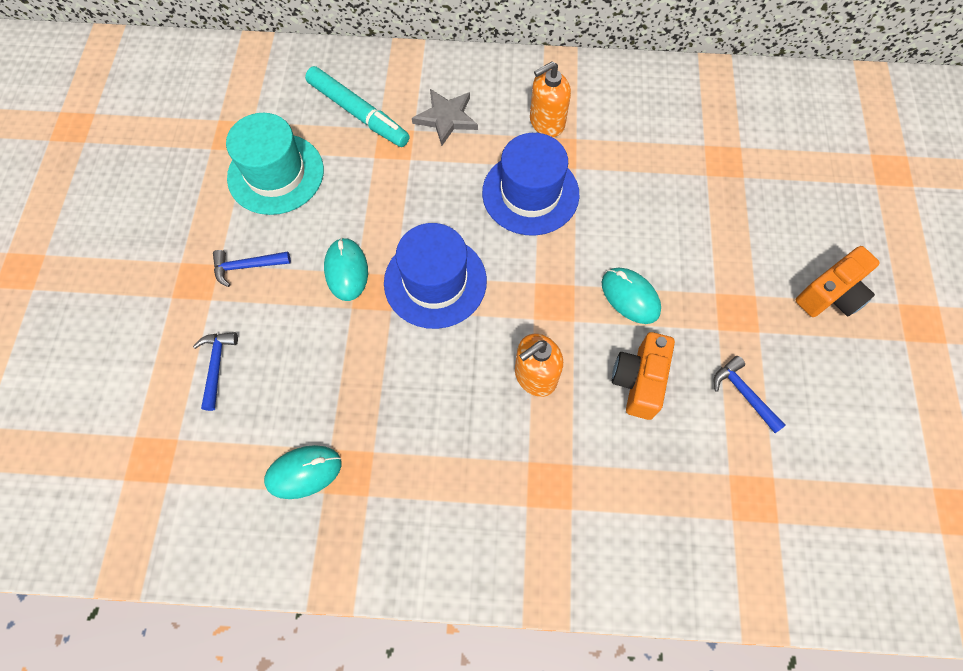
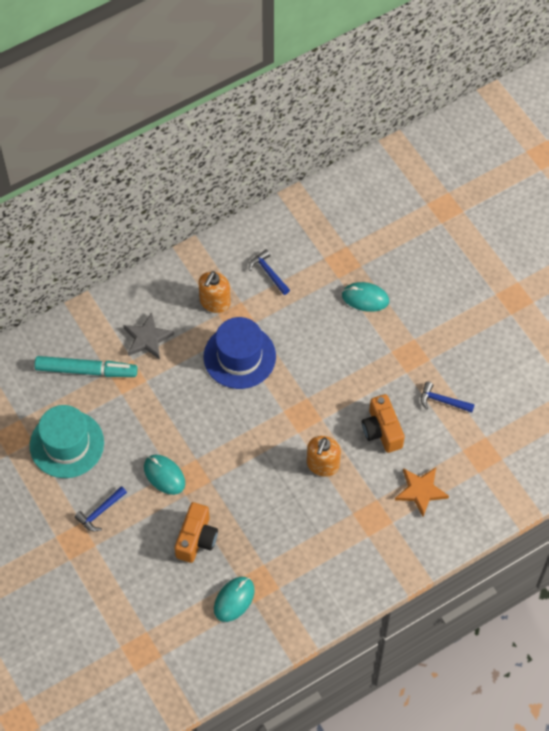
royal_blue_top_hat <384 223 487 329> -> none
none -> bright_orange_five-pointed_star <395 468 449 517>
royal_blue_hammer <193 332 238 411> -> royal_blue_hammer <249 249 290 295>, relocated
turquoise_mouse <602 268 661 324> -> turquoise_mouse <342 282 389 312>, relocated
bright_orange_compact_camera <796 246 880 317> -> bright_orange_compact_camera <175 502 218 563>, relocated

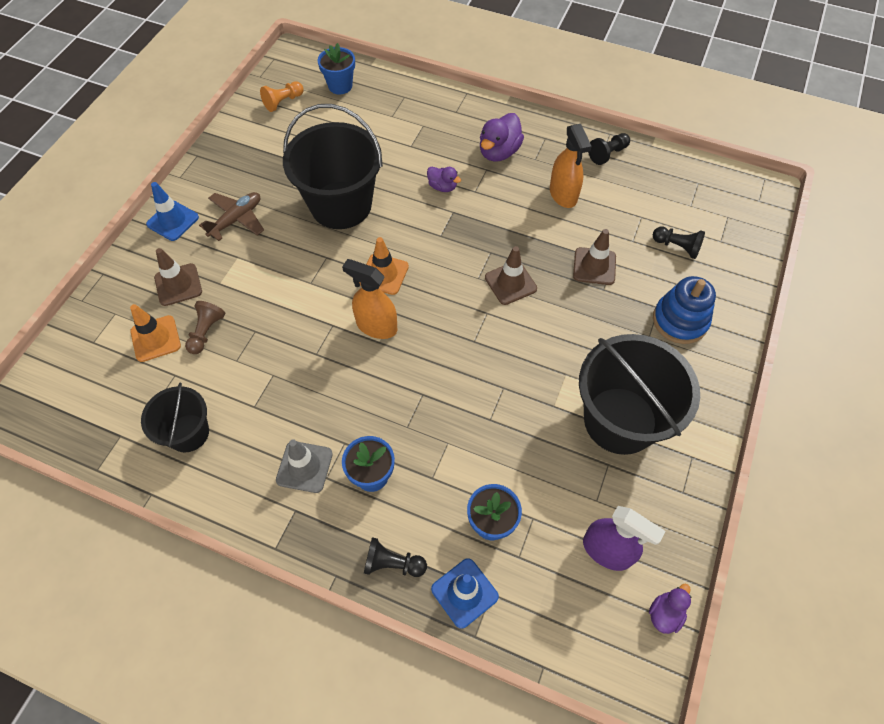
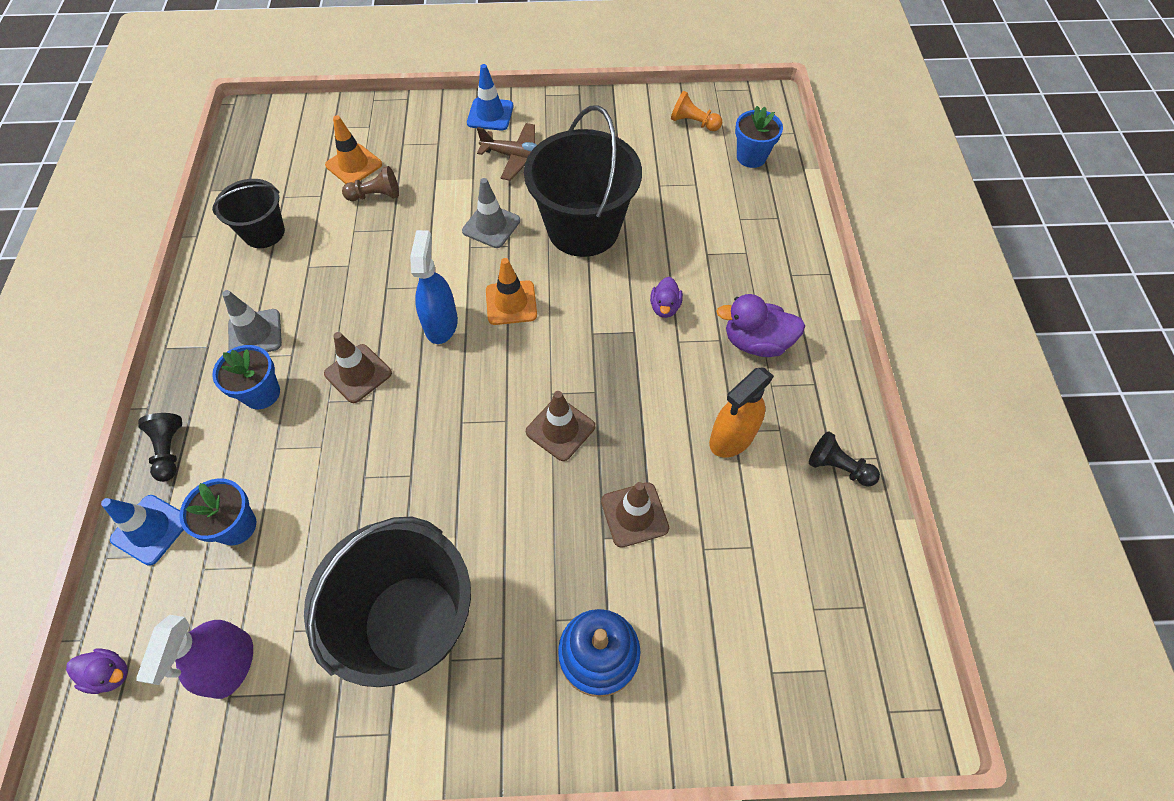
black_pawn <653 227 705 259> -> none
none -> grey_safety_cone <462 178 520 248>
brown_safety_cone <154 248 202 306> -> brown_safety_cone <324 332 392 403>, relocated
purple_toy_duck <649 584 691 634> -> purple_toy_duck <66 649 128 694>, relocated
bright_orange_sprayer <342 259 397 339> -> royal_blue_sprayer <410 230 458 344>

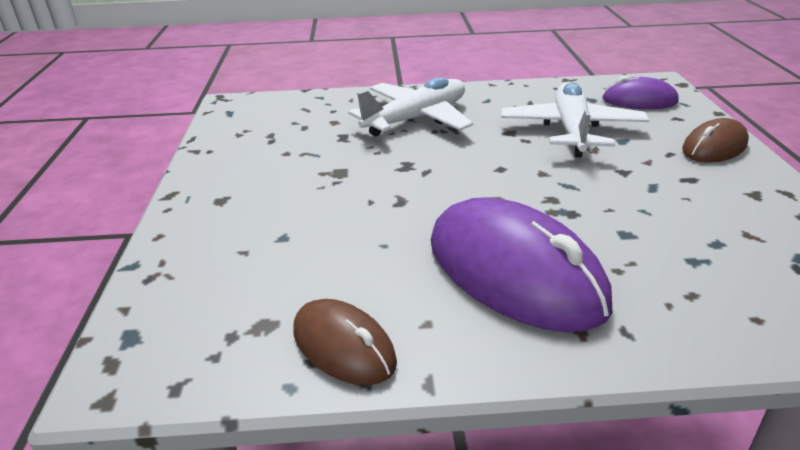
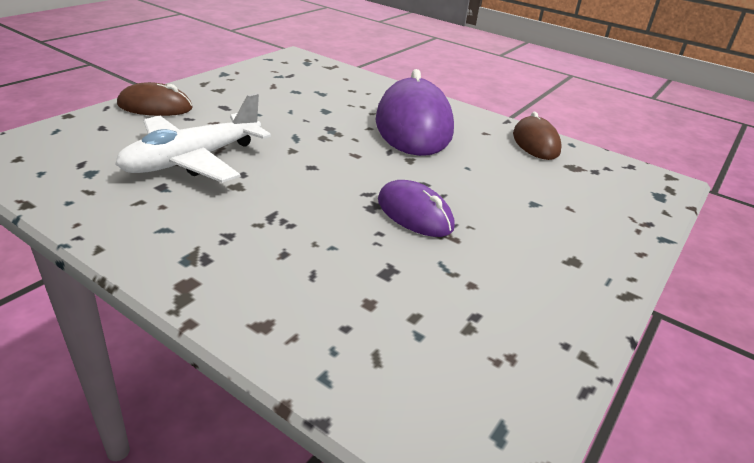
white_toy_plane <348 77 473 136> -> none
purple_mouse <602 76 678 109> -> purple_mouse <378 180 455 237>, relocated

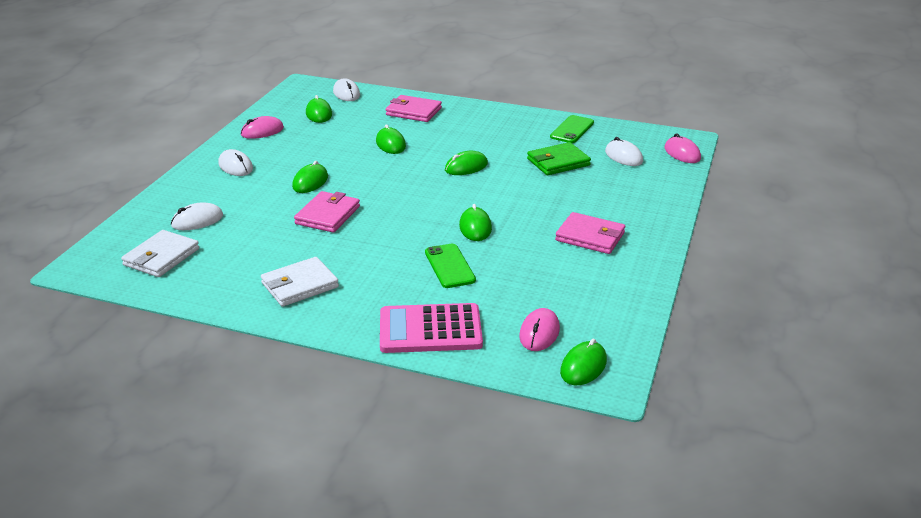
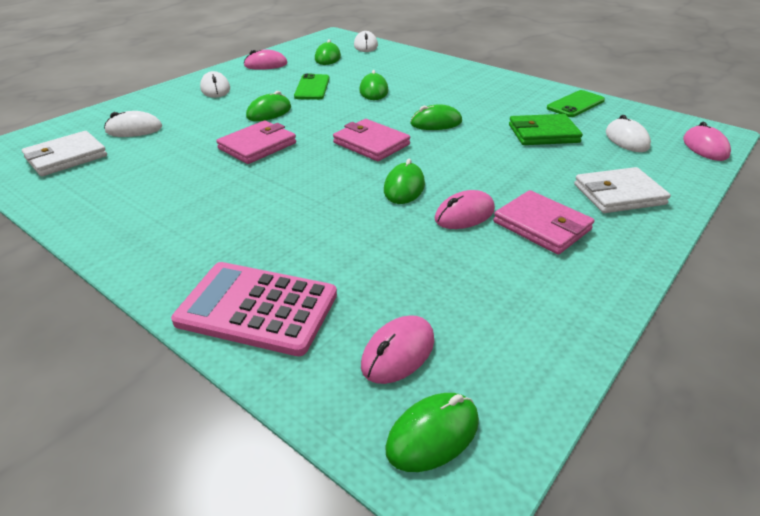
none -> rosy_mouse <435 190 495 229>
white_wallet <261 257 339 307> -> white_wallet <574 167 671 213>, relocated
rosy_wallet <386 95 442 122> -> rosy_wallet <333 119 410 161>, relocated
leaf-green_mobile_phone <425 244 476 288> -> leaf-green_mobile_phone <294 74 329 100>, relocated

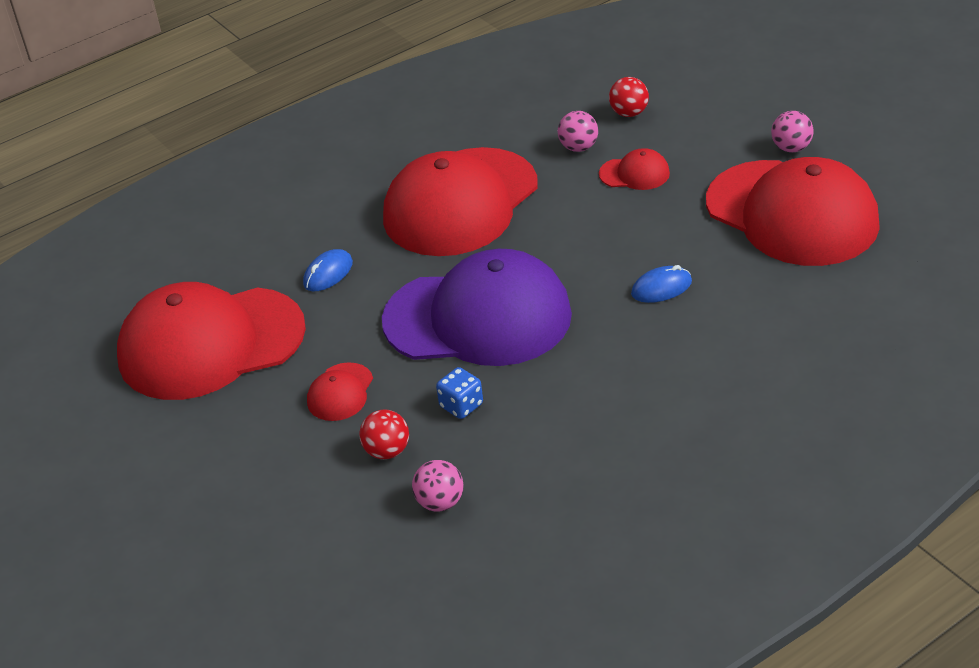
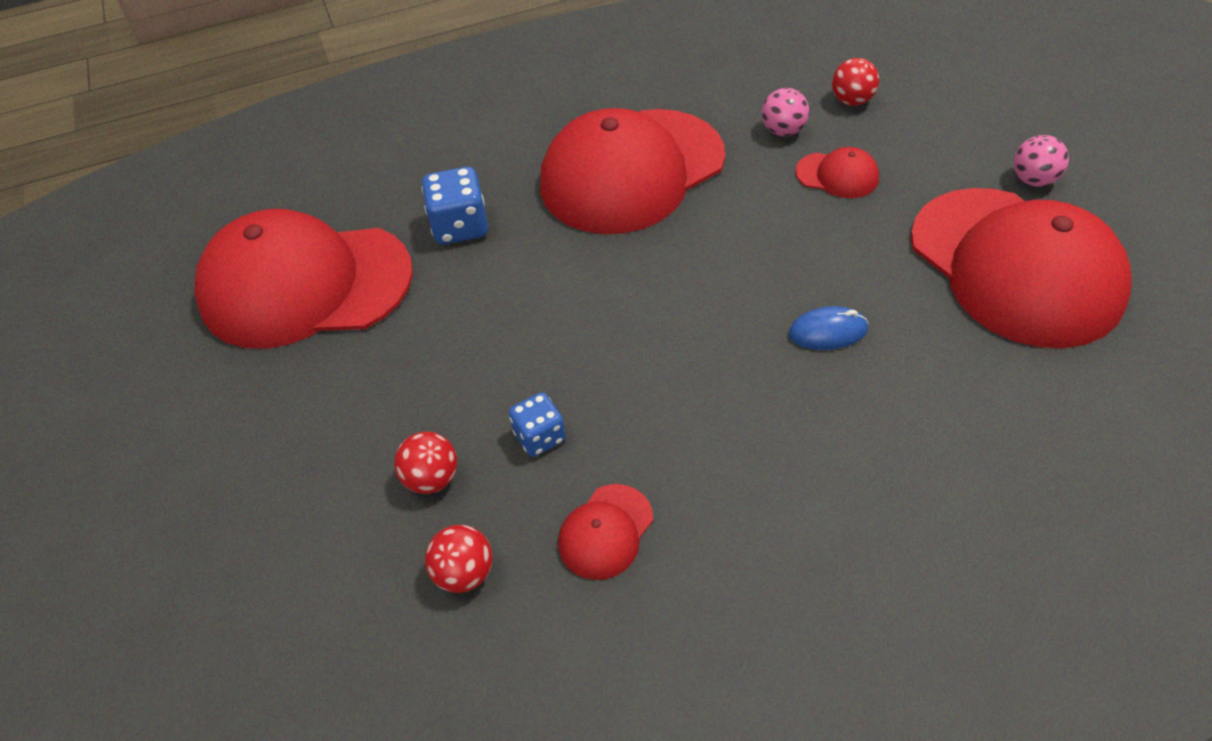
purple_baseball_cap <382 249 572 366> -> none
crimson_baseball_cap <307 362 373 421> -> crimson_baseball_cap <558 484 653 580>, relocated
royal_blue_mouse <303 249 353 291> -> royal_blue_dice <422 167 488 245>
rosy_sphere <412 460 464 511> -> crimson_sphere <425 525 493 593>

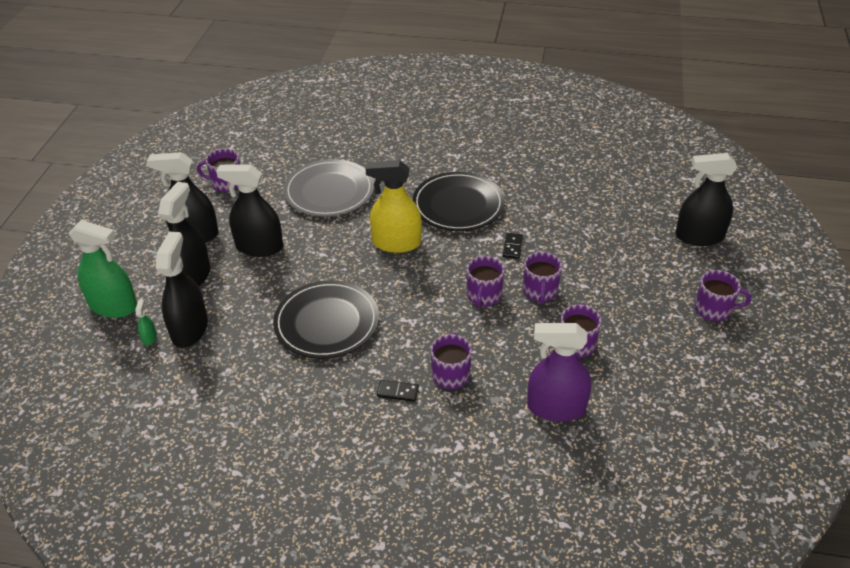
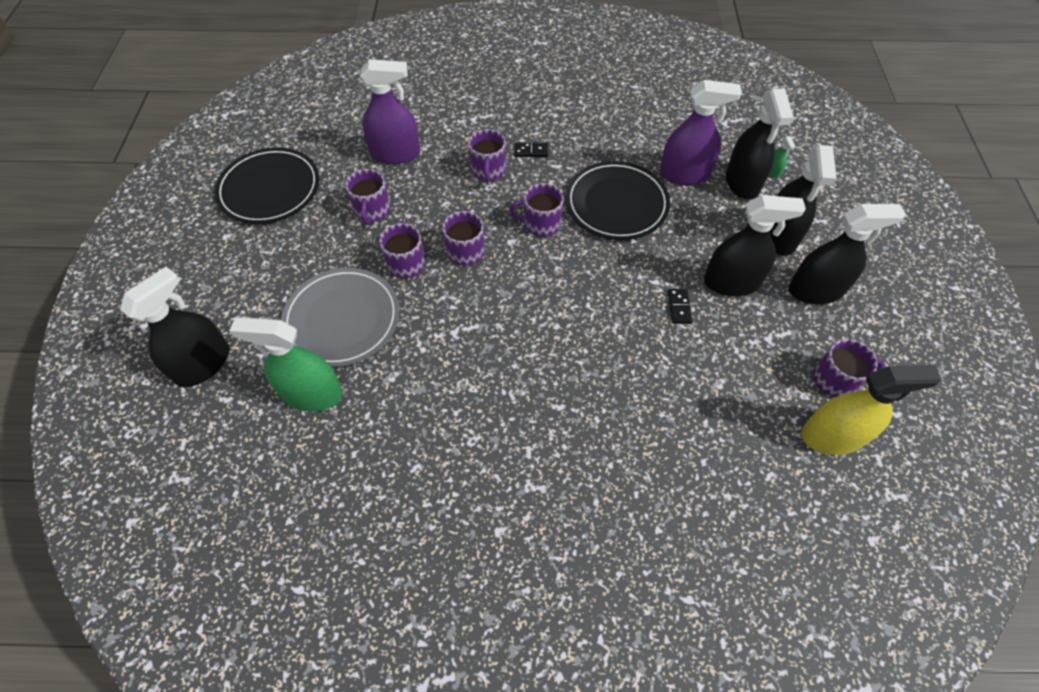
none -> purple_sprayer <660 80 742 185>
leaf-green_sprayer <69 220 137 318> -> leaf-green_sprayer <229 317 343 411>, relocated
grey_flat_dish <284 159 374 217> -> grey_flat_dish <281 268 400 367>, relocated
golden_sprayer <366 160 422 253> -> golden_sprayer <801 365 941 455>, relocated
black_flat_dish <412 172 505 231> -> black_flat_dish <214 148 319 224>, relocated
black_domino <503 233 523 259> -> black_domino <668 289 693 324>, relocated
purple_mug <694 270 752 321> -> purple_mug <509 183 564 237>, relocated
black_sprayer <676 153 737 246> -> black_sprayer <120 267 229 387>, 45 degrees counterclockwise

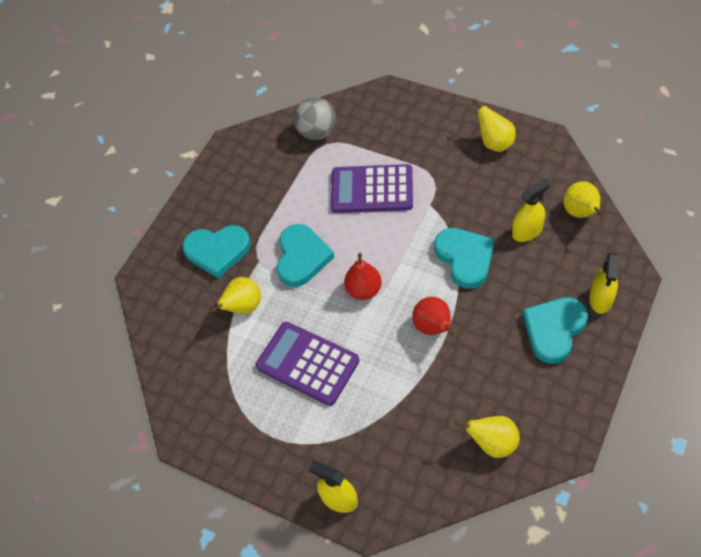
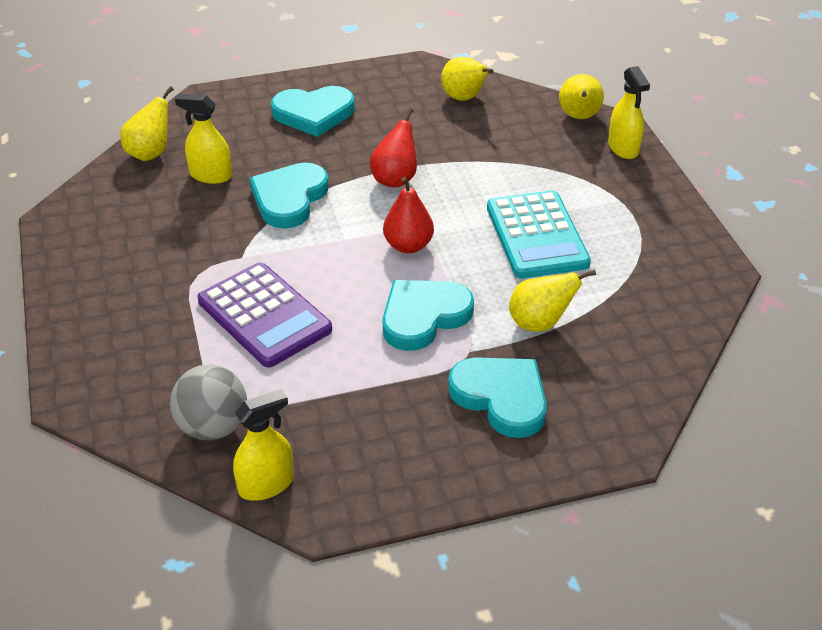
golden_pear_fruit <473 98 516 152> -> golden_pear_fruit <559 74 604 119>, relocated
golden_sprayer <589 252 618 314> -> golden_sprayer <233 389 294 501>, relocated
purple_pocket_calculator <256 322 359 406> -> turquoise_pocket_calculator <487 190 591 279>

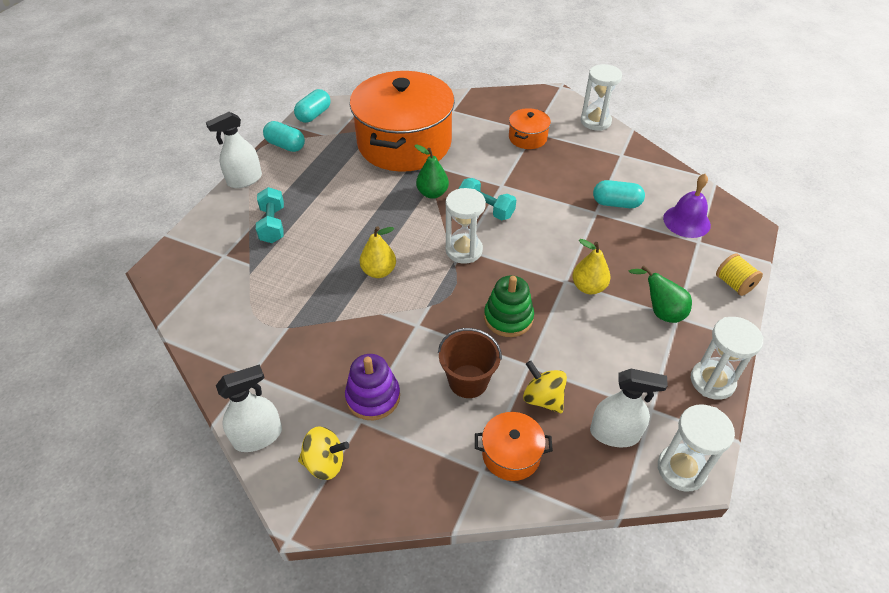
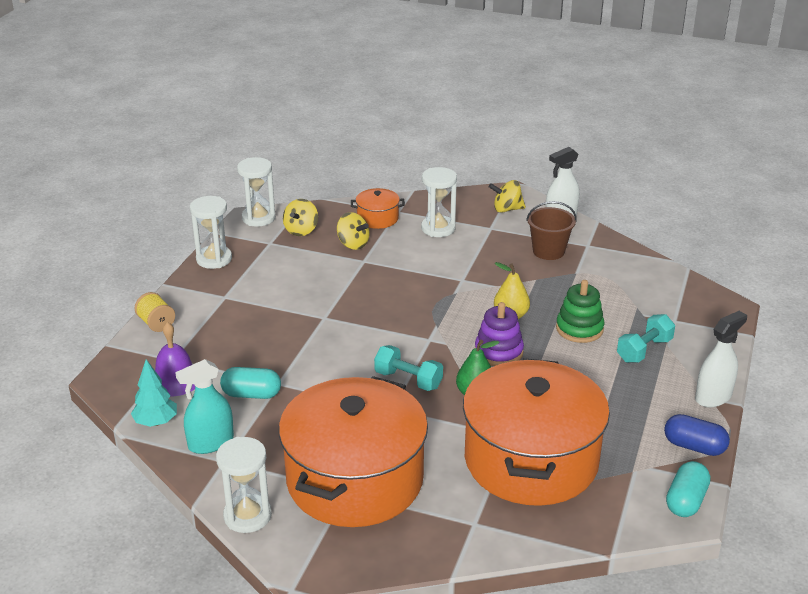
golden_pear_fruit <572 239 611 294> -> none
leaf-green_pear_fruit <629 265 692 323> -> none
none -> turquoise_toy_tree <131 359 177 427>
none -> turquoise_sprayer <175 359 234 454>
purple_stacking_toy <345 354 400 420> -> purple_stacking_toy <475 302 524 366>, relocated
brown_pail <438 328 502 398> -> brown_pail <526 201 577 260>, relocated
white_hourglass <446 188 486 264> -> white_hourglass <421 167 457 237>, relocated
leaf-green_stacking_toy <484 276 534 337> -> leaf-green_stacking_toy <556 280 604 343>, relocated
white_sprayer <590 369 668 447> -> golden_spinning_top <283 199 318 236>
turquoise_pill_shape <263 121 305 152> -> royal_blue_pill_shape <664 414 730 456>
turquoise_hand_weight <256 187 284 243> -> turquoise_hand_weight <617 314 675 363>, 60 degrees clockwise
bright_orange_cooking_pot <509 108 551 149> -> bright_orange_cooking_pot <279 376 428 527>, x2.41

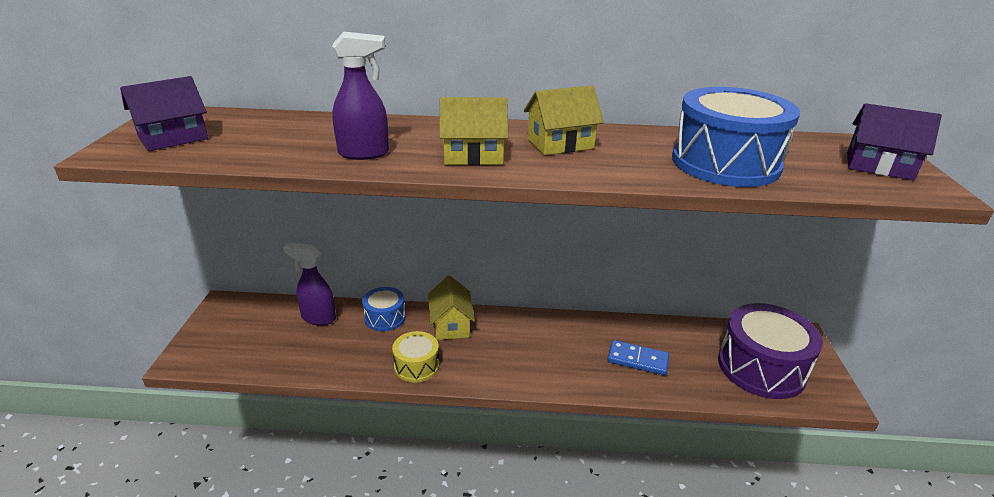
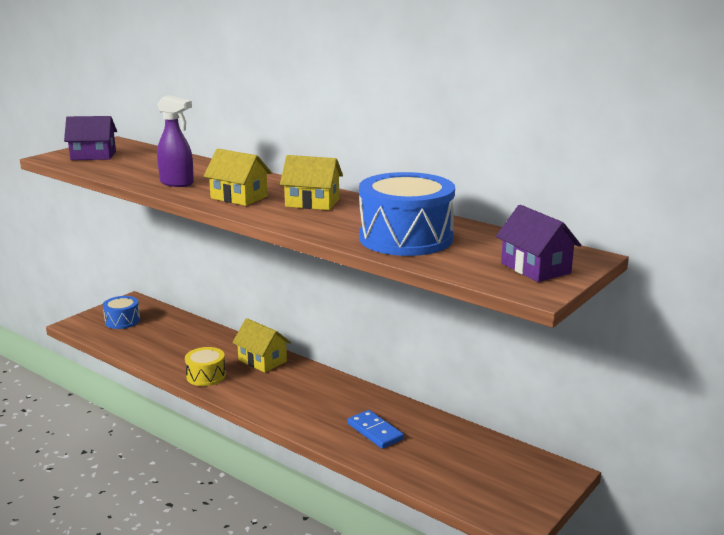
purple_sprayer <283 243 336 326> -> none
purple_toy_drum <718 303 823 399> -> none
royal_blue_toy_drum <362 287 406 331> -> royal_blue_toy_drum <103 296 140 329>, relocated
golden_house <428 275 475 340> -> golden_house <232 318 291 373>, 75 degrees counterclockwise

